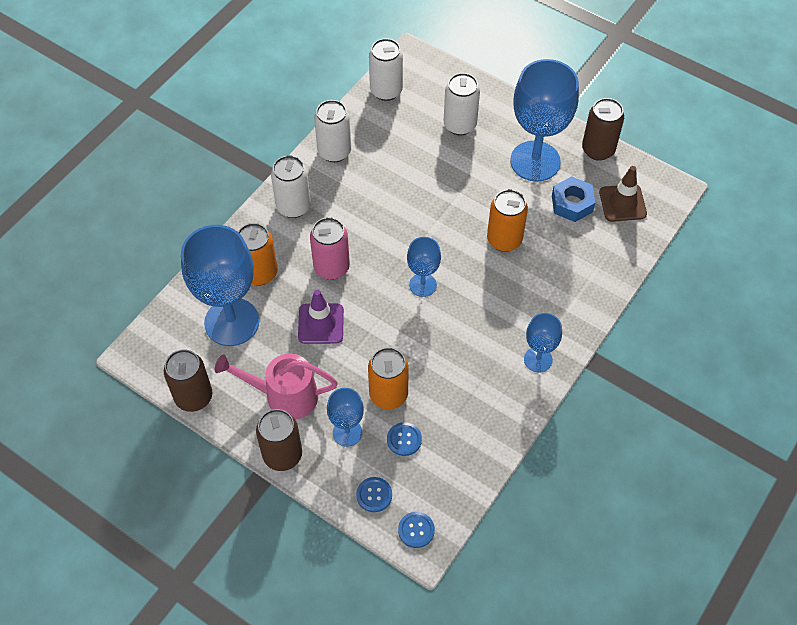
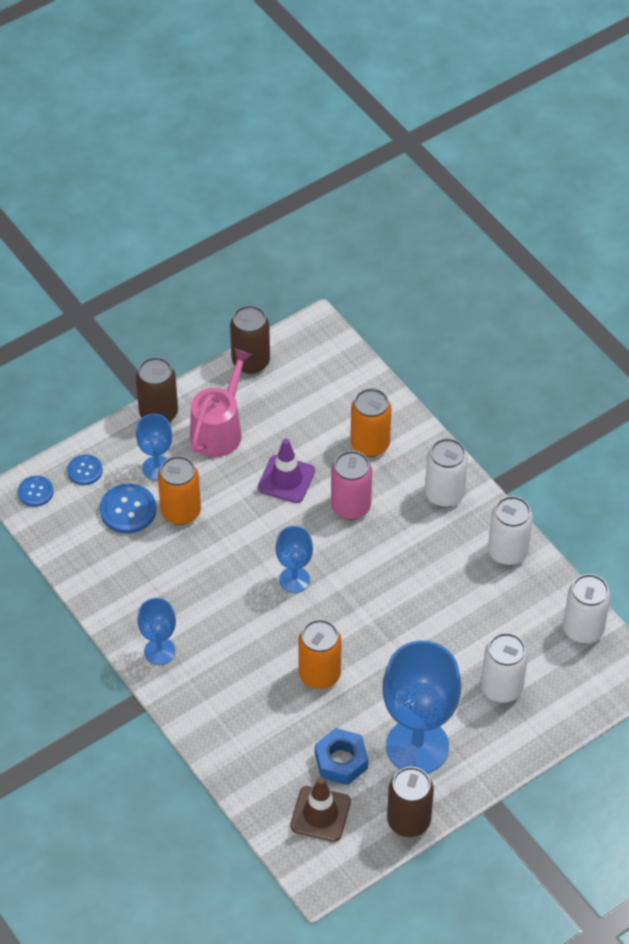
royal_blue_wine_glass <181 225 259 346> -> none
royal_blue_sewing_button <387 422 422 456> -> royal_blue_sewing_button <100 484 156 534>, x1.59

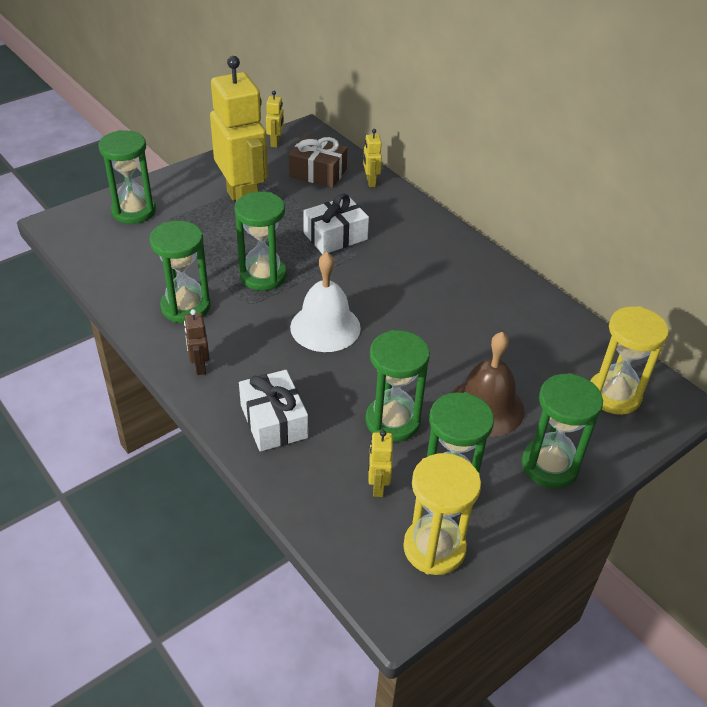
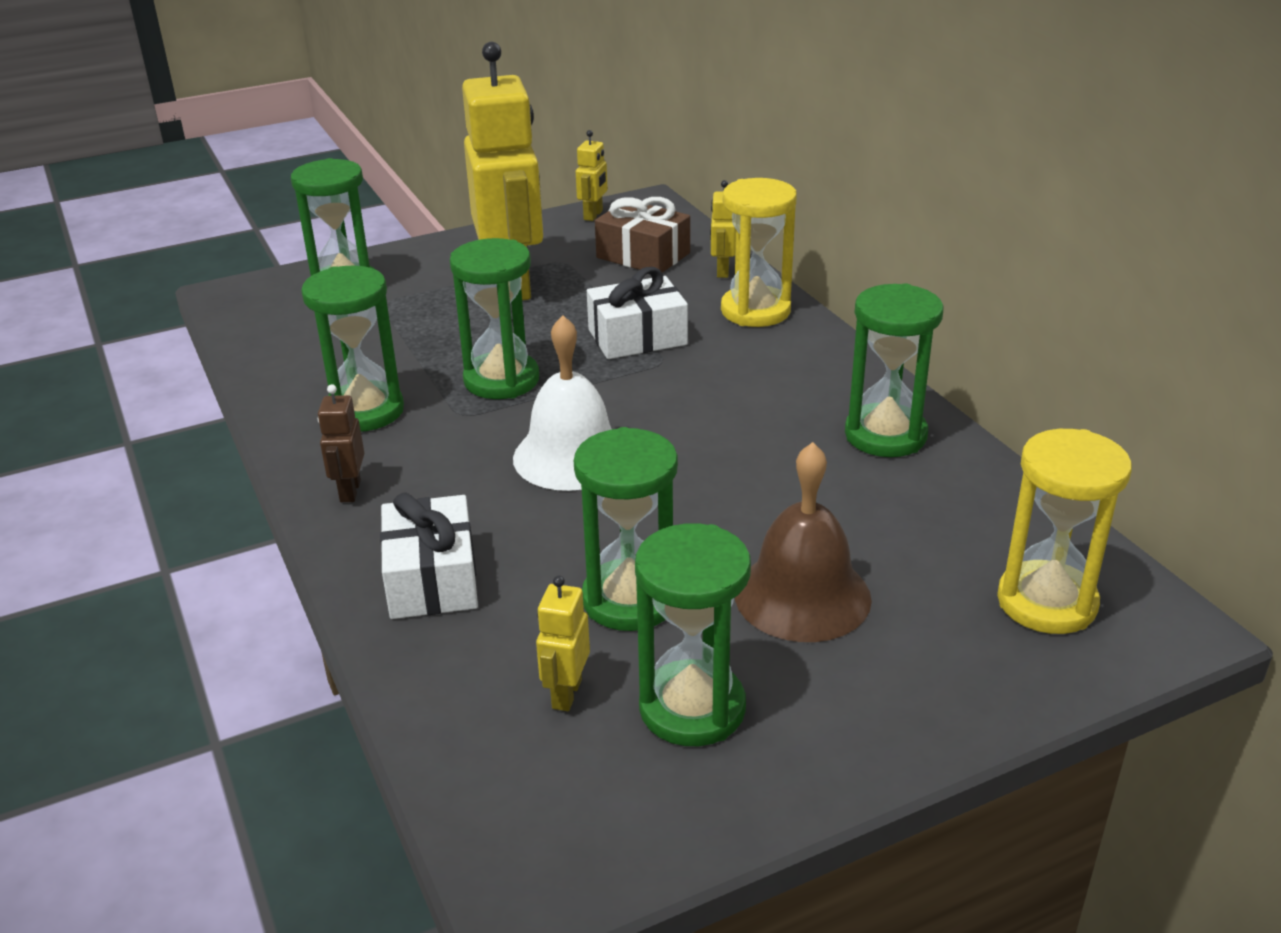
golden_hourglass <403 453 481 575> -> golden_hourglass <721 178 797 327>, relocated
leaf-green_hourglass <522 373 603 488> -> leaf-green_hourglass <845 283 944 457>, relocated

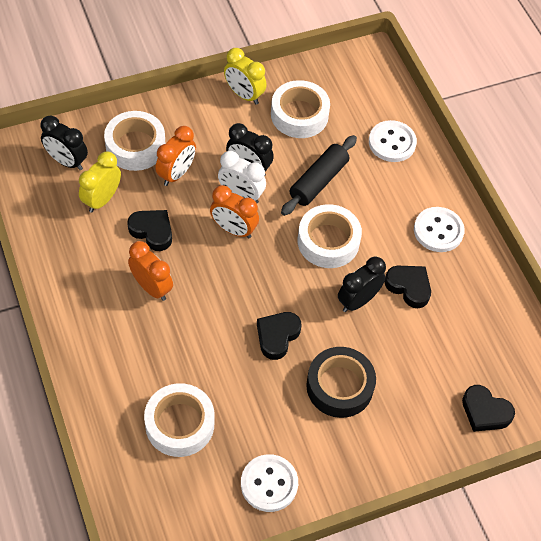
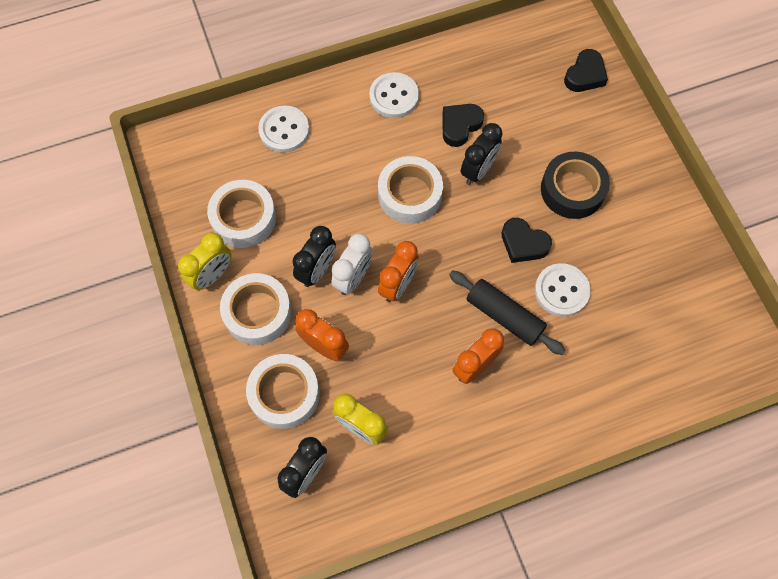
black_heart <127 210 172 251> -> none
white_sticky_tape <144 383 215 457> -> white_sticky_tape <220 273 292 345>, relocated
white_sewing_button <241 454 298 512> -> white_sewing_button <535 263 591 317>, relocated
black_pastry_roller <281 135 357 216> -> black_pastry_roller <449 270 566 355>, relocated
black_bedside_clock <338 257 386 312> -> black_bedside_clock <461 123 503 185>, 105 degrees counterclockwise

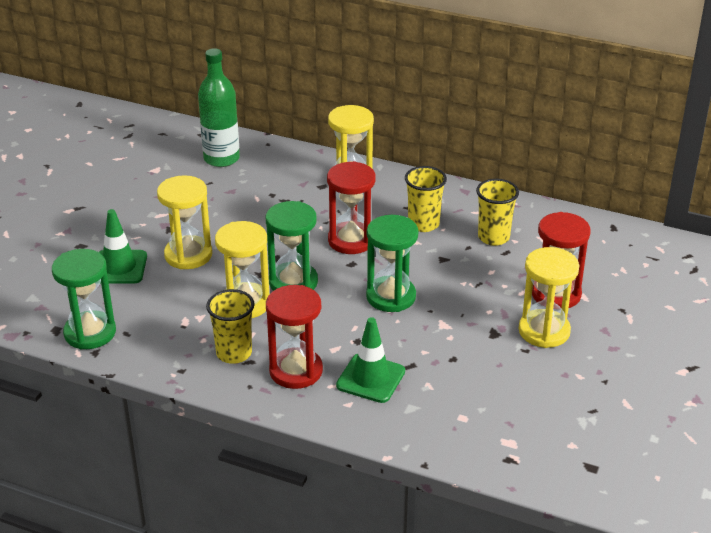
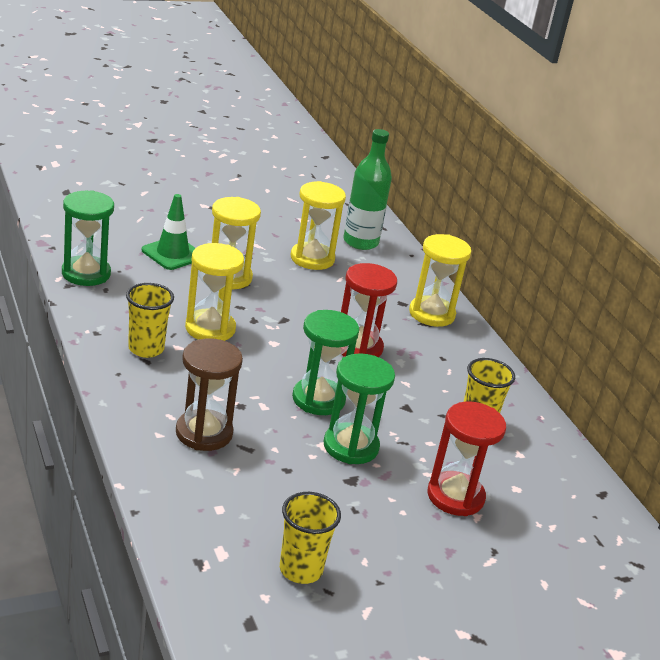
crimson_hourglass <266 285 323 389> -> none
leaf-green_hourglass <266 201 318 291> -> leaf-green_hourglass <324 353 395 464>, relocated
golden_tumbler <405 166 447 232> -> golden_tumbler <280 492 341 584>, relocated
golden_hourglass <518 247 579 348> -> golden_hourglass <291 181 346 270>, relocated
leaf-green_safety_cone <336 317 405 403> -> brown_hourglass <176 338 243 451>

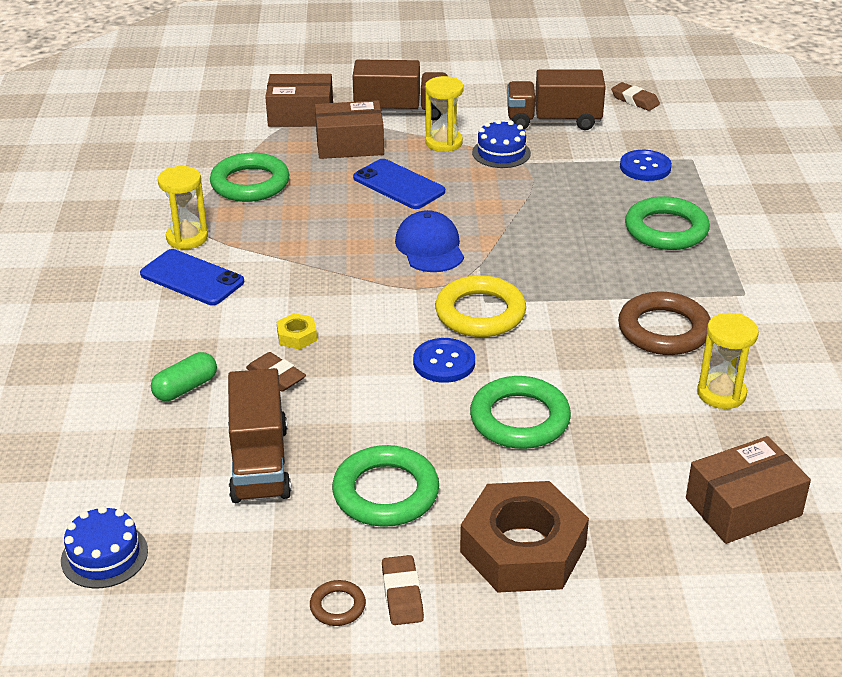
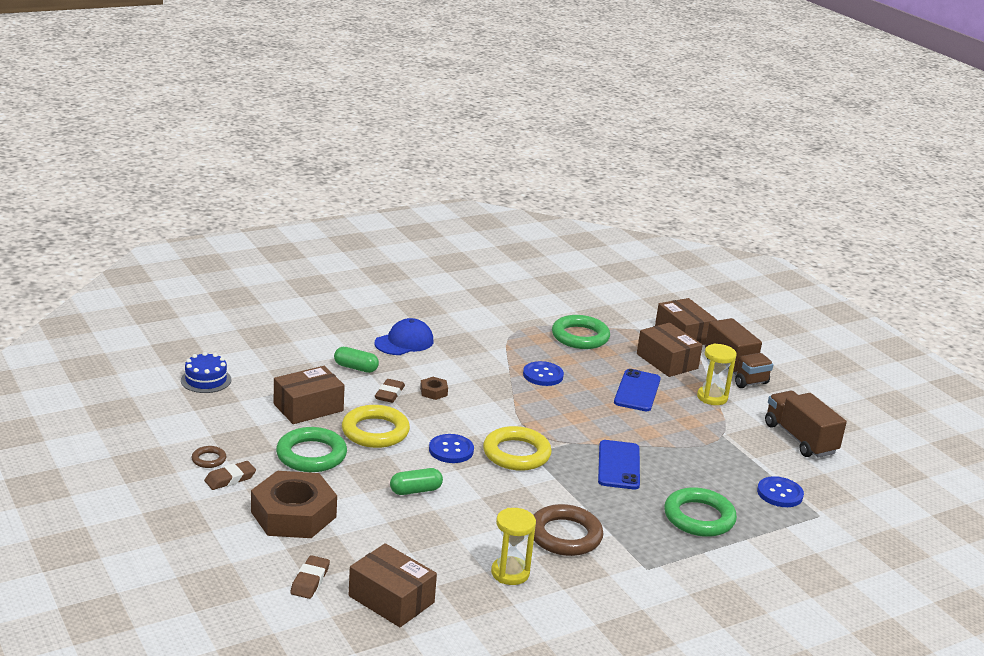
golden_hourglass <158 166 208 249> -> none
royal_blue_gateau <472 119 531 168> -> none
none -> golden_torus <342 405 410 448>
none -> royal_blue_sewing_button <523 361 564 386>
royal_blue_mobile_phone <140 249 244 305> -> royal_blue_mobile_phone <598 440 640 489>, relocated
royal_blue_baseball_cap <395 210 464 272> -> royal_blue_baseball_cap <375 318 434 355>, relocated
brown_pencil_eraser <611 82 660 111> -> brown_pencil_eraser <290 555 330 599>, relocated
brown_toy_truck <228 368 291 503> -> brown_box <274 366 345 424>
leaf-green_torus <470 376 571 449> -> leaf-green_pill_shape <390 468 443 495>
golden_hexagon_nut <276 313 317 350> -> brown_hexagon_nut <420 377 448 400>

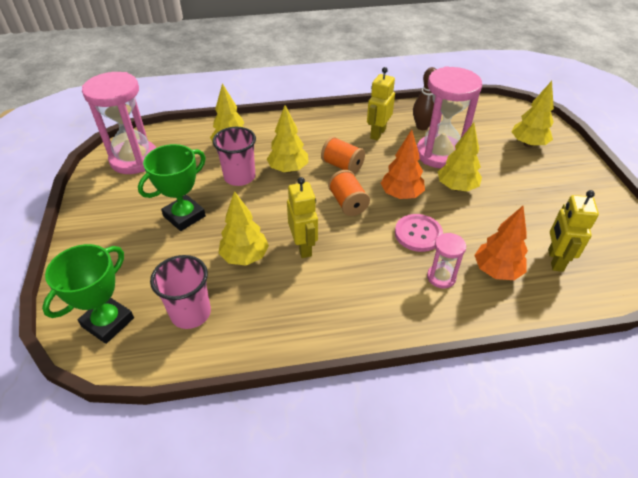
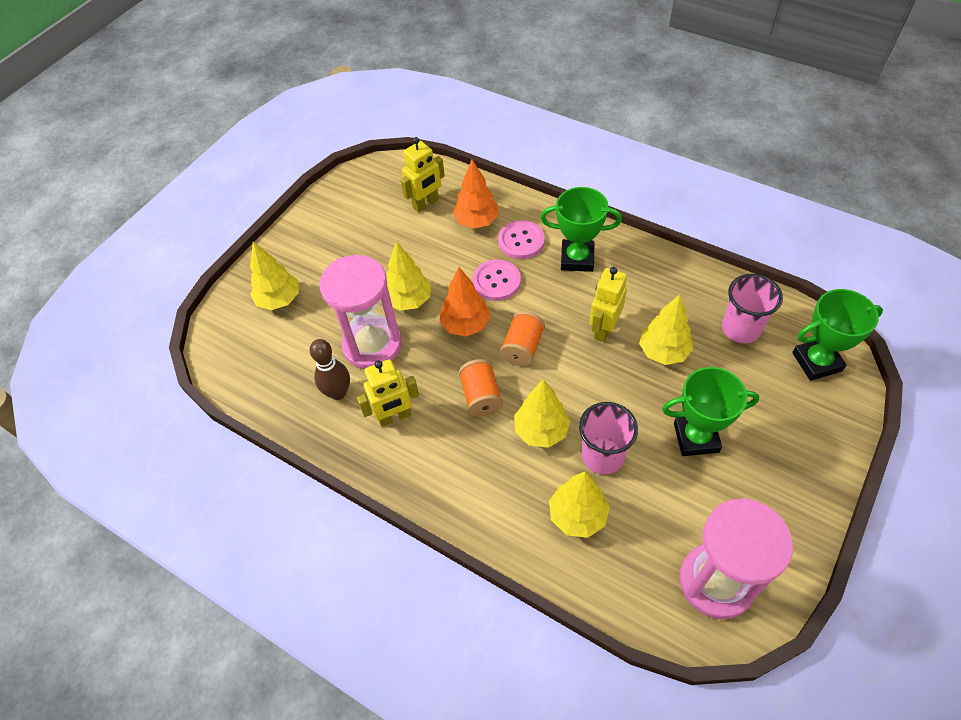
none -> leaf-green_award_cup <540 187 622 272>
rosy_hourglass <427 233 466 289> -> rosy_sewing_button <498 220 545 259>

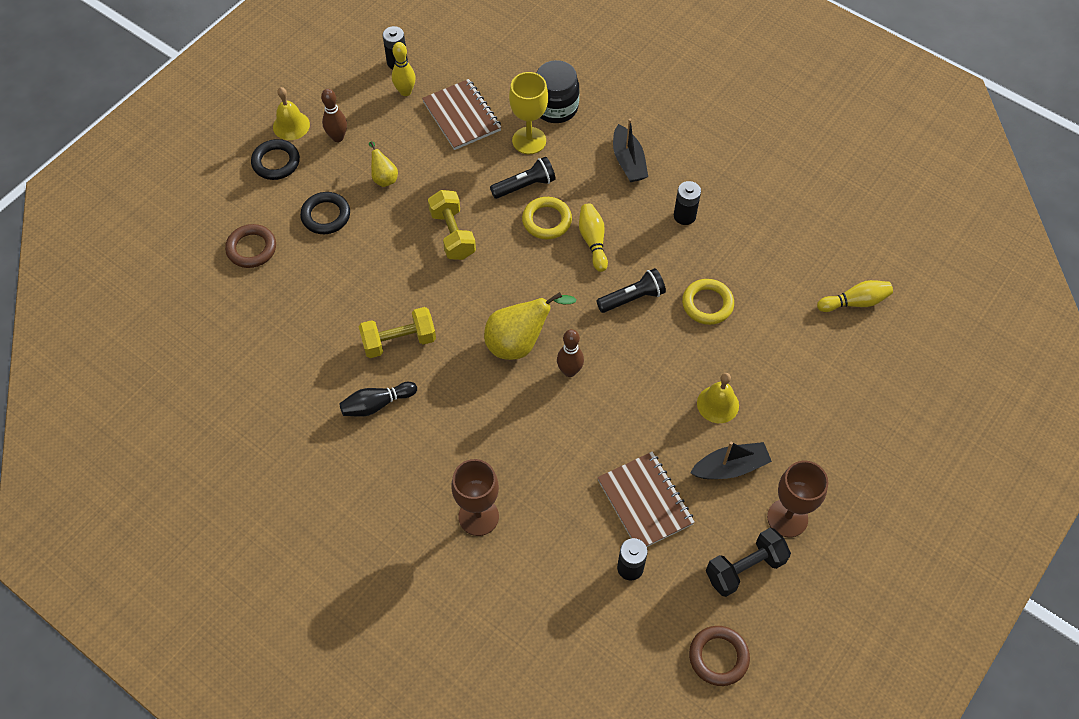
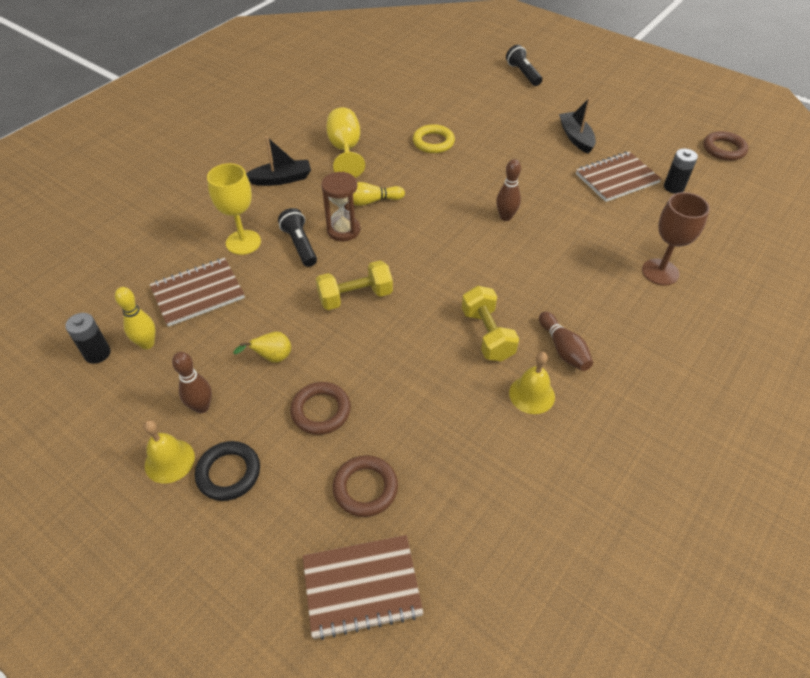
golden_pear_fruit <484 292 576 360> -> none
black_preserve_jar <537 60 579 123> -> none
black_hand_weight <706 528 791 597> -> none
brown_wine_glass <767 461 828 537> -> none
golden_skittle <817 280 893 312> -> none
none -> brown_notepad <303 535 424 640>
black_pocket_torch <596 268 666 313> -> black_pocket_torch <506 45 542 86>, relocated
golden_bell <697 373 739 423> -> golden_bell <509 352 555 414>, relocated
golden_torus <522 197 572 239> -> brown_hourglass <321 172 360 242>
black_power_cell <674 181 701 225> -> golden_wine_glass <326 107 365 178>
black_torus <300 192 350 234> -> brown_torus <290 382 351 435>
black_skittle <339 382 417 417> -> brown_skittle <539 312 593 371>

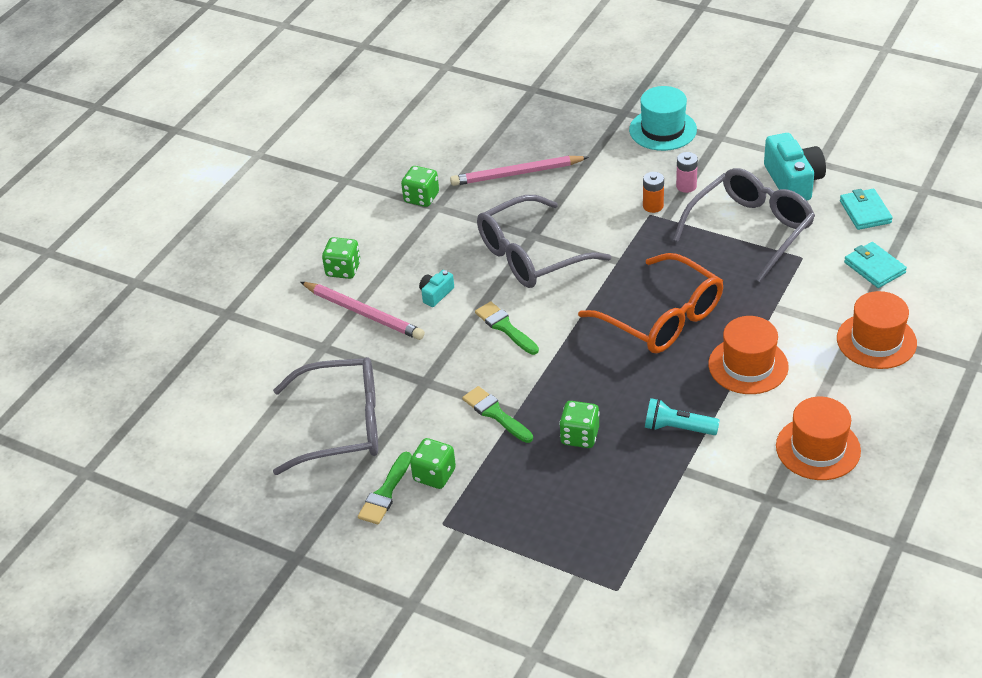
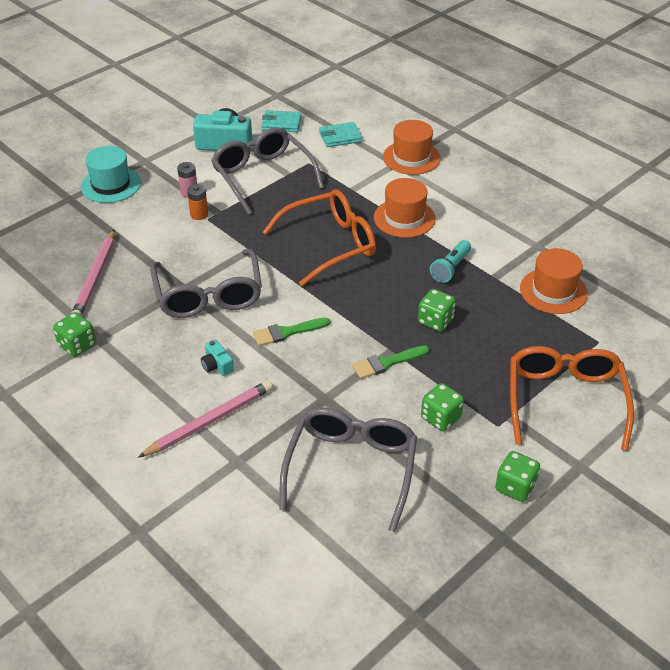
leaf-green_paintbrush <358 452 412 525> -> none
none -> bright_orange_spectacles <510 346 634 451>
leaf-green_dice <322 237 361 279> -> leaf-green_dice <495 451 540 502>, relocated
bright_orange_top_hat <776 397 861 480> -> bright_orange_top_hat <520 248 588 314>, relocated

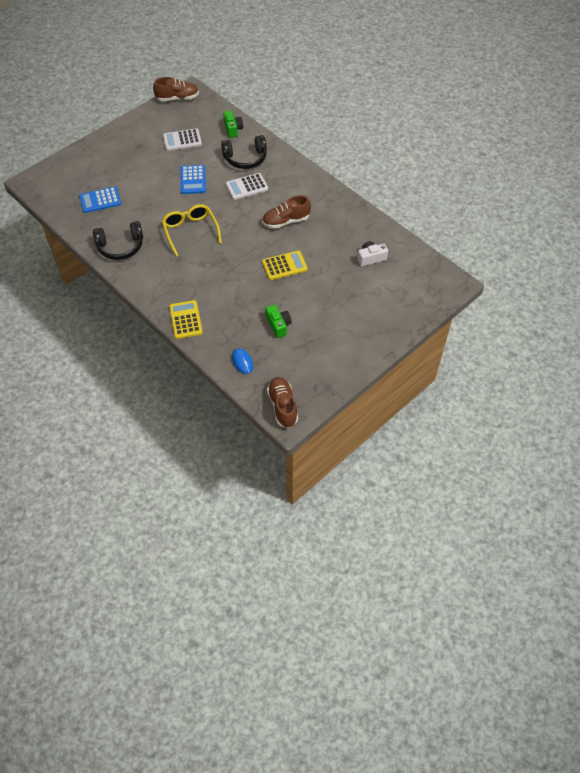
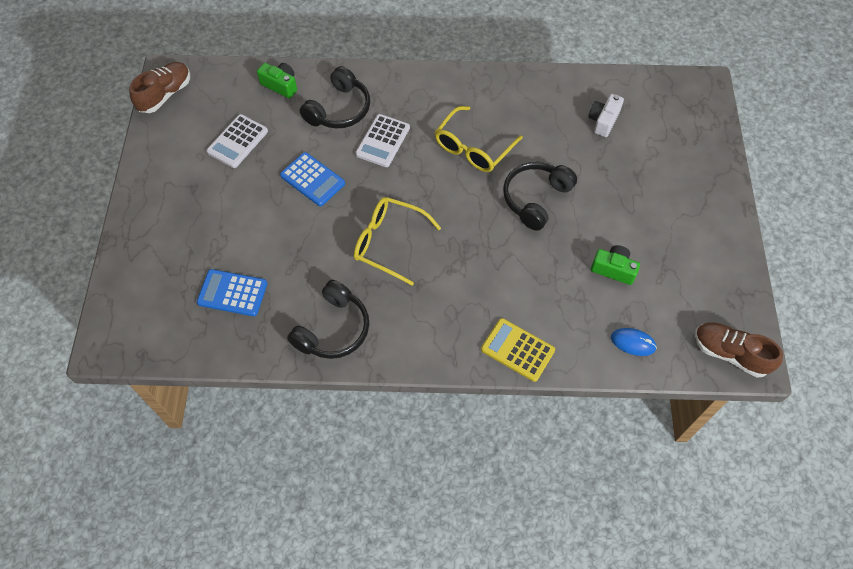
brown_lace-up_shoe <262 195 311 229> -> golden_spectacles <435 106 523 172>
golden_pocket_calculator <262 251 308 280> -> black_headphones <503 162 577 231>
royal_blue_pocket_calculator <79 187 121 213> -> royal_blue_pocket_calculator <197 269 268 316>, 75 degrees clockwise

